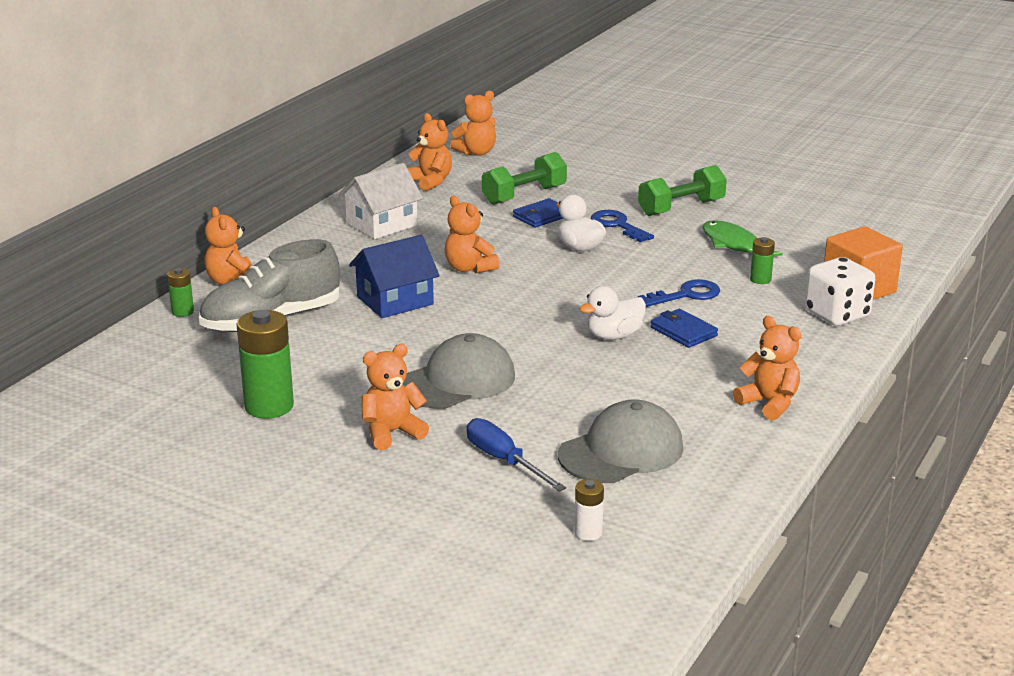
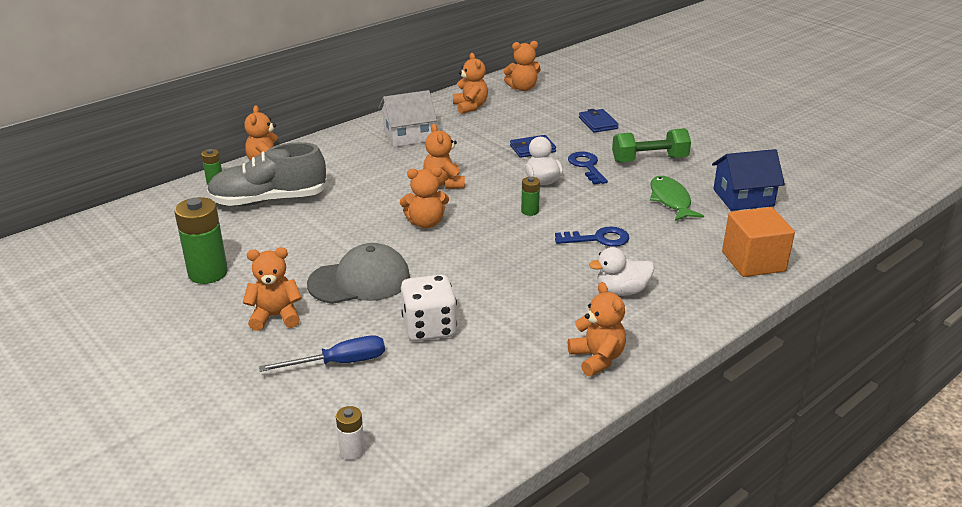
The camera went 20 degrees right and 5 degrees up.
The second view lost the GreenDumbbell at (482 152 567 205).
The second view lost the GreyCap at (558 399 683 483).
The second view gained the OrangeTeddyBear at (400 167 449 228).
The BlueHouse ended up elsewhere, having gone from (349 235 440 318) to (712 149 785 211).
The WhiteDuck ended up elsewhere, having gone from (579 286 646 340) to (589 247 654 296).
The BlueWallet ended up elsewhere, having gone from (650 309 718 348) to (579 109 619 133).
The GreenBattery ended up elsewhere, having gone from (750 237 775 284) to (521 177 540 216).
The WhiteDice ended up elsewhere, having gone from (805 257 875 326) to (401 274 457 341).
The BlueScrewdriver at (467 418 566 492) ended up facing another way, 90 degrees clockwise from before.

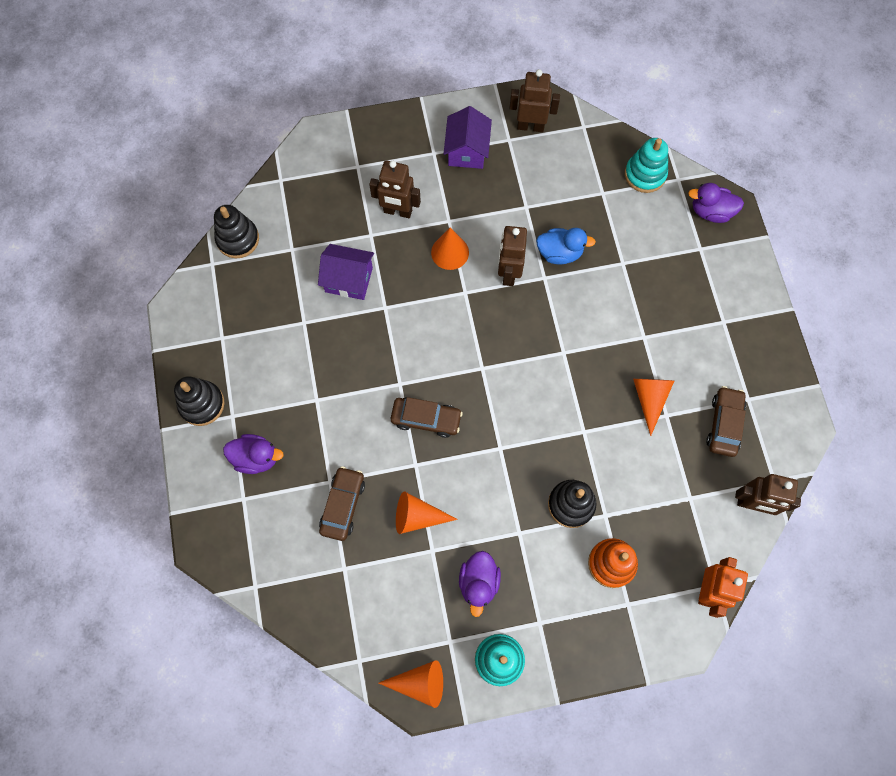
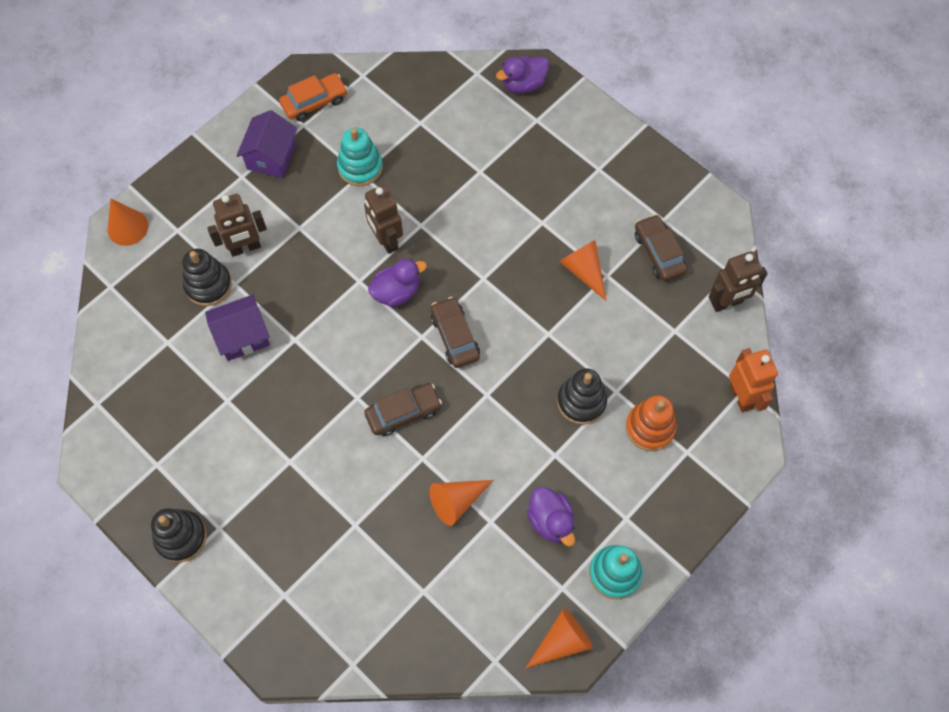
The camera went 35 degrees left and 5 degrees down.
The second view lost the BlueDuck at (536 228 596 264).
The BlackStackingToy ended up elsewhere, having gone from (214 205 259 258) to (182 249 232 306).
The PurpleDuck ended up elsewhere, having gone from (223 434 284 474) to (368 258 427 307).
The BrownCar ended up elsewhere, having gone from (319 466 365 541) to (431 297 480 368).
The OrangeCone ended up elsewhere, having gone from (431 227 469 270) to (108 199 148 246).
The TurquoiseStackingToy ended up elsewhere, having gone from (625 138 668 193) to (337 128 383 186).
Where the BrownRobot stood at (509 69 560 132), the OrangeCar came to stand at (279 73 348 121).
The PurpleHouse at (444 106 492 169) ended up facing another way, 45 degrees clockwise from before.

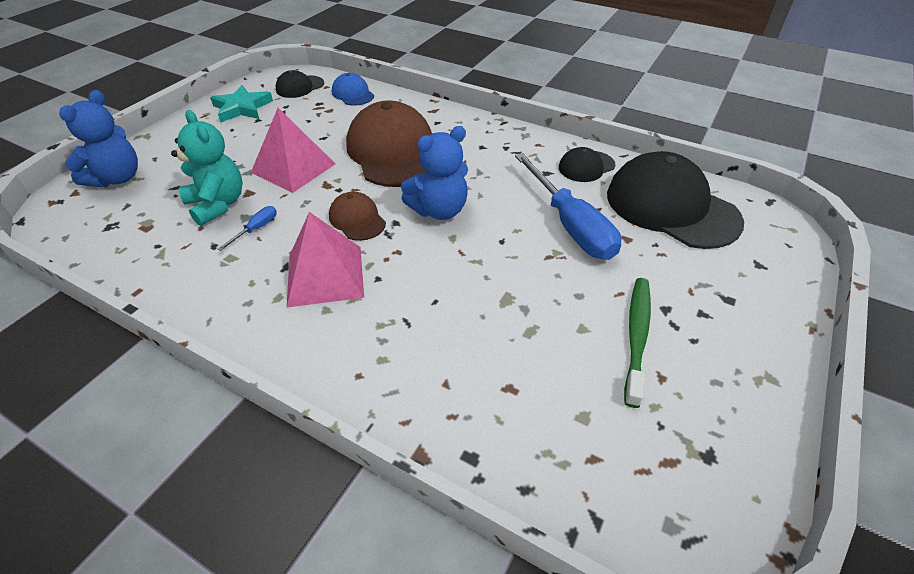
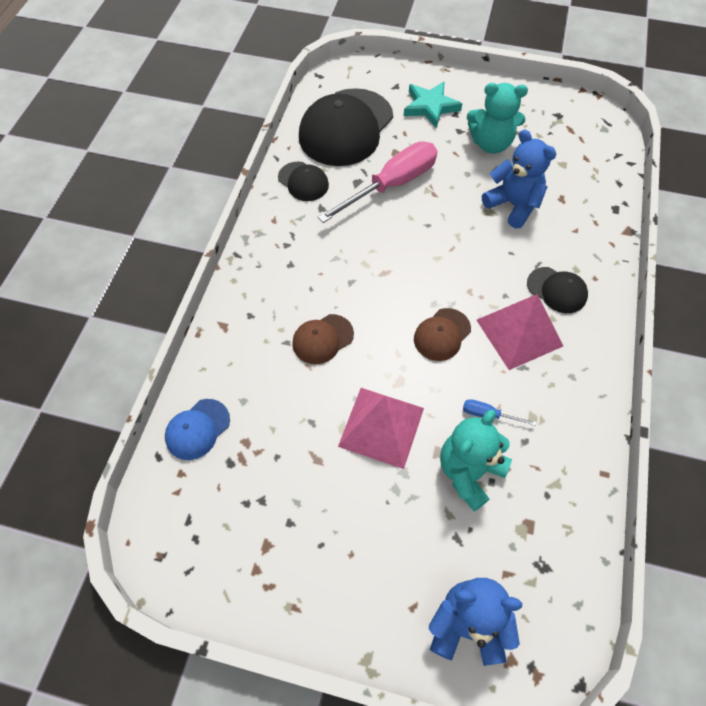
The camera went 105 degrees left and 15 degrees up.
The TurquoiseStar ended up elsewhere, having gone from (210 85 273 122) to (404 81 462 128).
The BlackCap ended up elsewhere, having gone from (276 70 324 98) to (527 267 588 313).
The BlueTeddyBear ended up elsewhere, having gone from (401 126 468 220) to (482 130 557 228).
Where the GreenToothbrush stood at (624 278 651 408), the TurquoiseTeddyBear came to stand at (467 83 528 154).
What was the BlueScrewdriver at (515 153 621 260) turned into the PinkScrewdriver at (318 141 437 223).
The size of the BrownCap at (346 100 432 187) changed by a factor of 0.48.

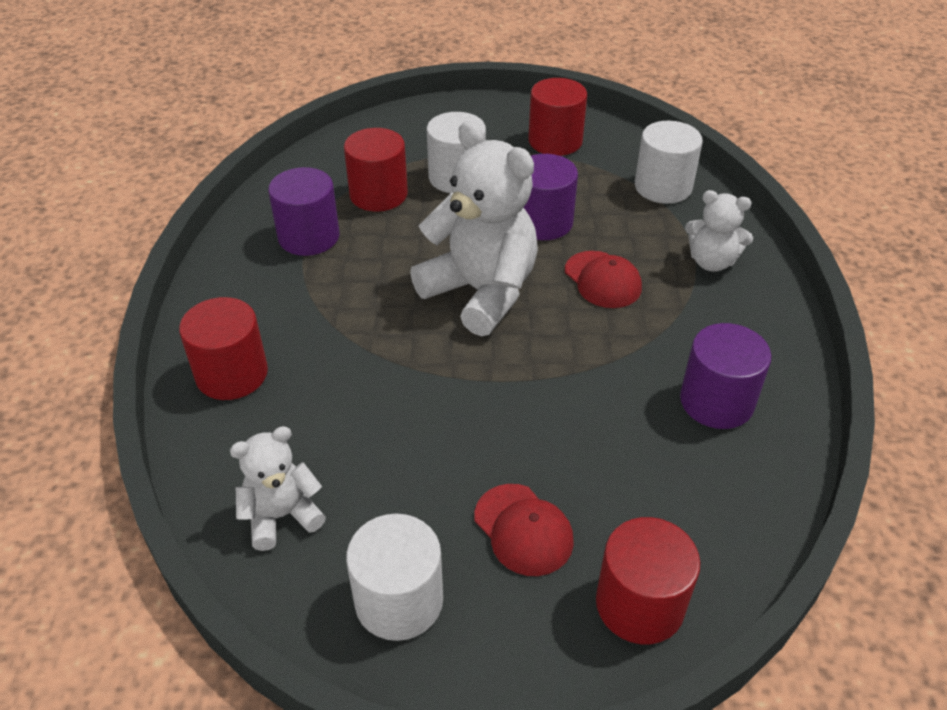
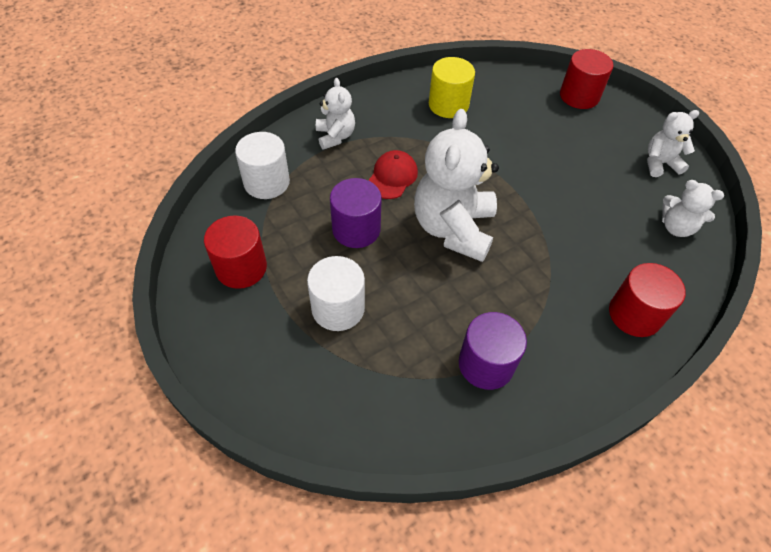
The camera went 125 degrees left and 10 degrees up.
The second view lost the RedCylinder at (344 128 408 212).
The second view lost the RedCap at (474 484 574 576).
Where the WhiteCylinder stood at (346 514 443 641), the WhiteTeddyBear came to stand at (647 110 699 177).
What was the PurpleCylinder at (680 323 771 429) turned into the YellowCylinder at (429 57 475 118).

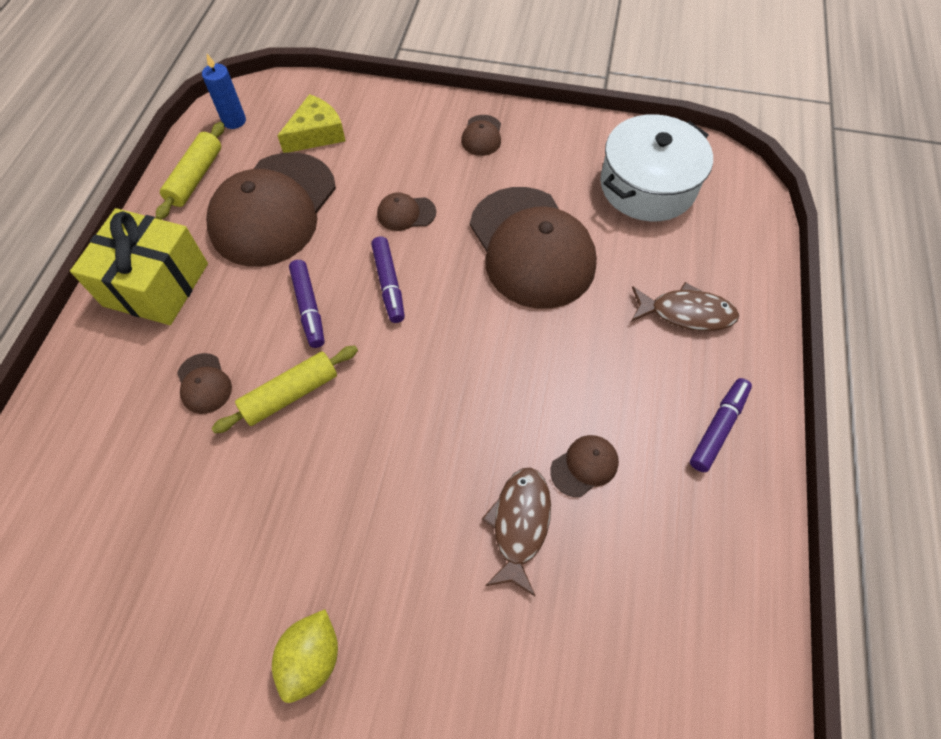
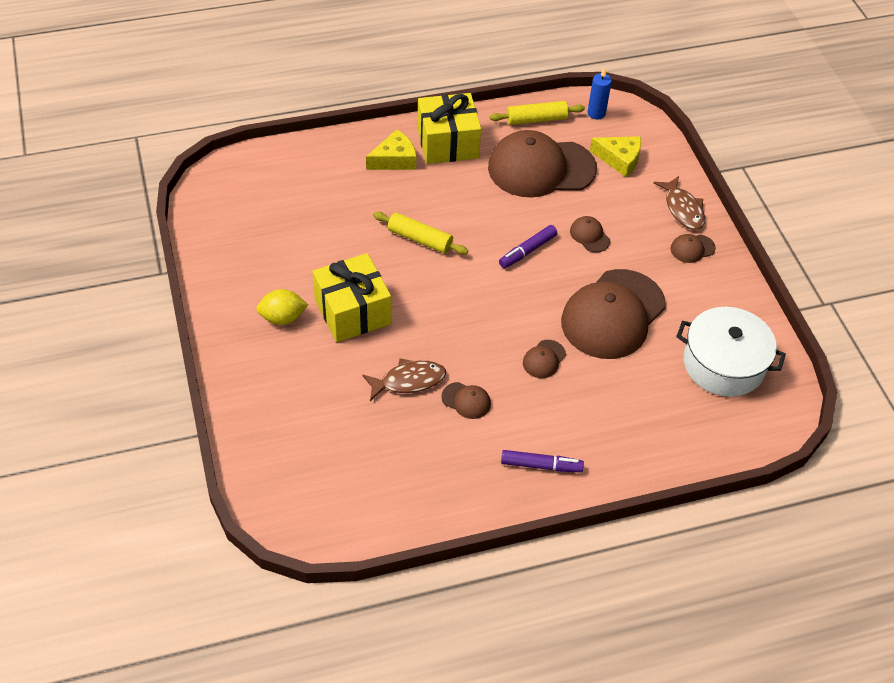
The camera went 60 degrees right and 10 degrees down.
The second view lost the PurpleMarker at (289 260 325 348).
The second view gained the YellowGift at (312 253 391 342).
The second view gained the YellowCheese at (366 129 416 170).
The BrownCap ended up elsewhere, having gone from (177 353 232 414) to (523 340 566 378).
The BrownFish ended up elsewhere, having gone from (631 282 739 331) to (654 176 705 230).

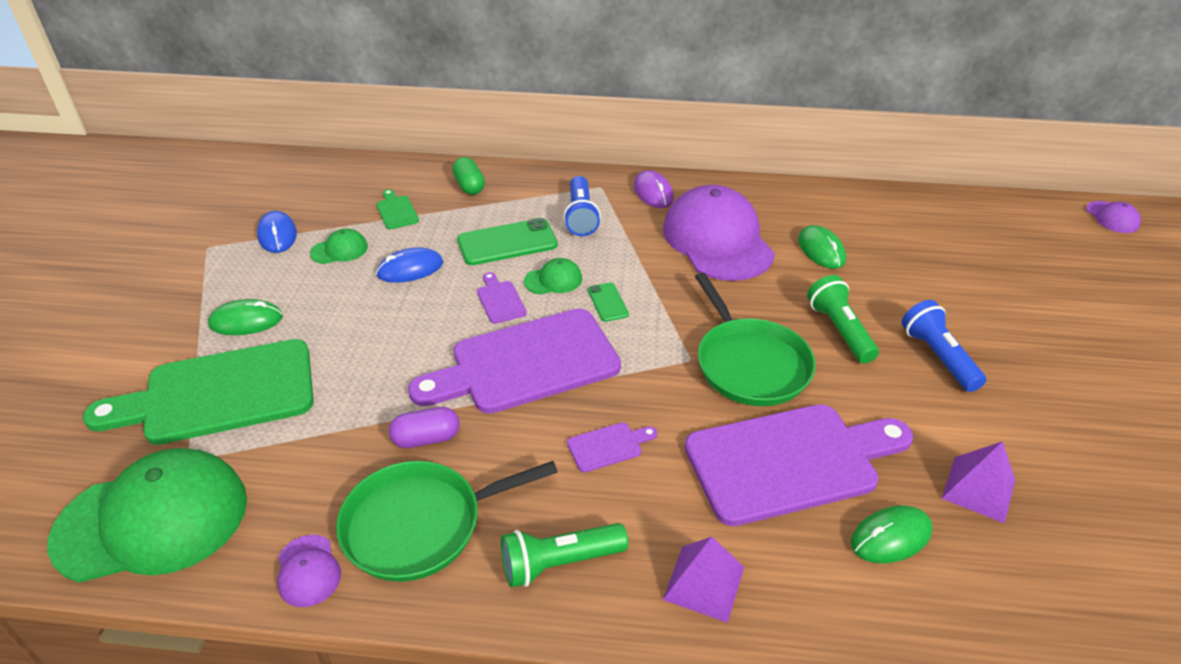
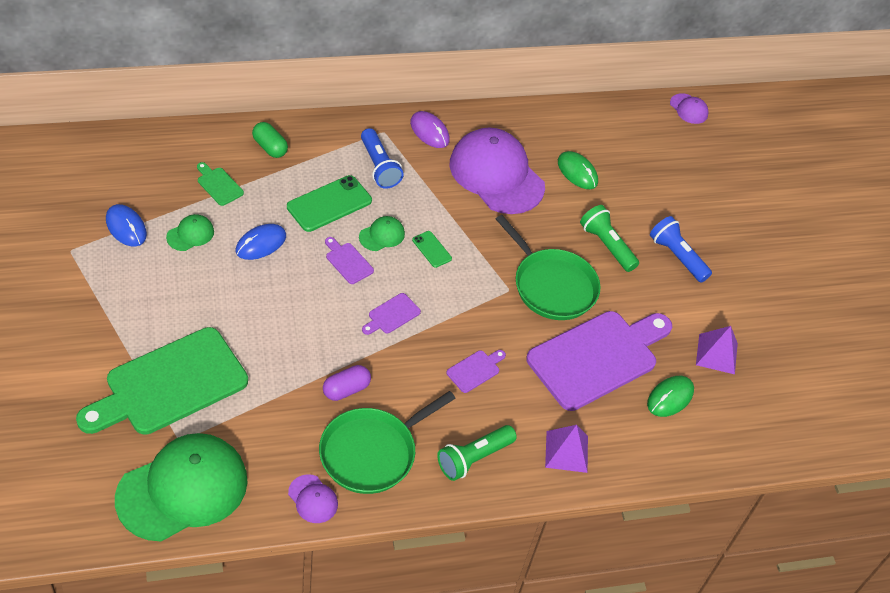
The camera went 25 degrees left and 10 degrees up.
The second view lost the GreenMouse at (208 299 283 335).
The PurpleCap ended up elsewhere, having gone from (1086 201 1141 233) to (670 93 709 124).
The size of the PurpleCuttingBoard at (408 309 621 414) changed by a factor of 0.40.

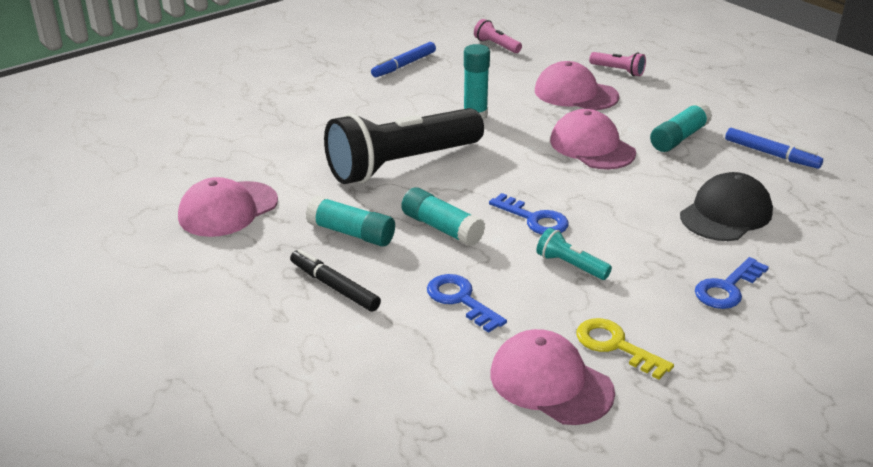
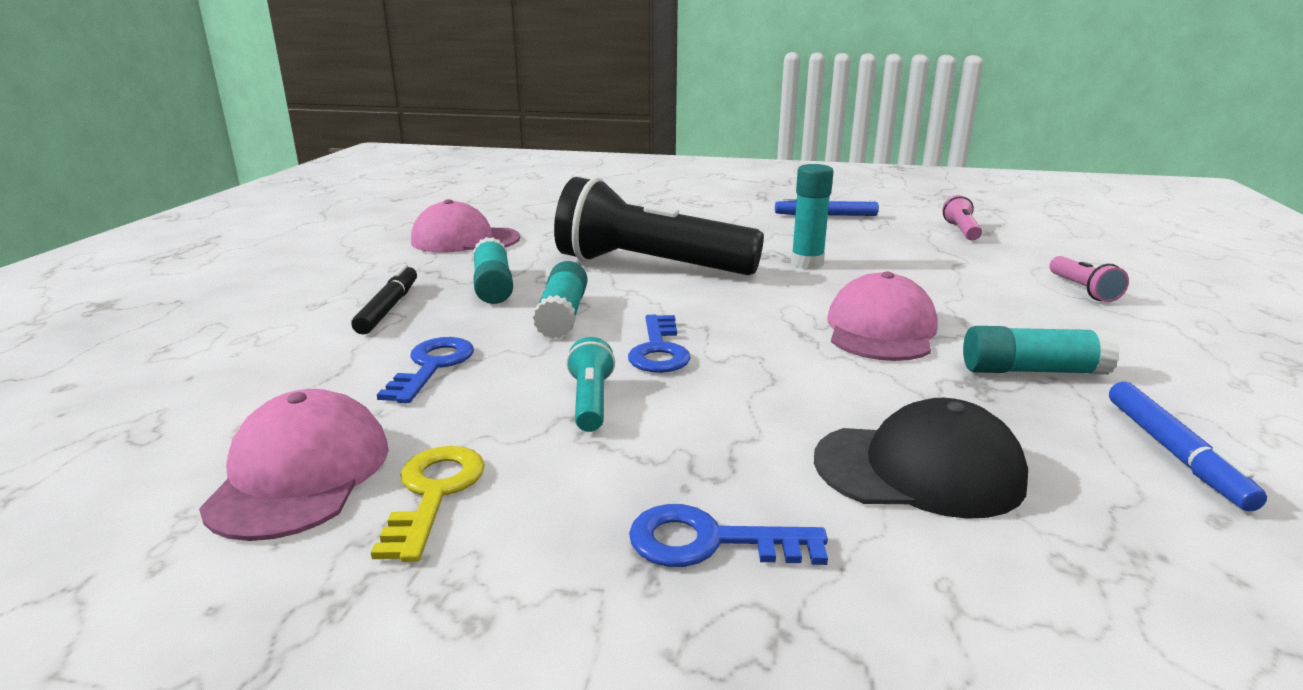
The camera went 50 degrees right and 10 degrees down.
The second view lost the PinkCap at (535 61 619 110).

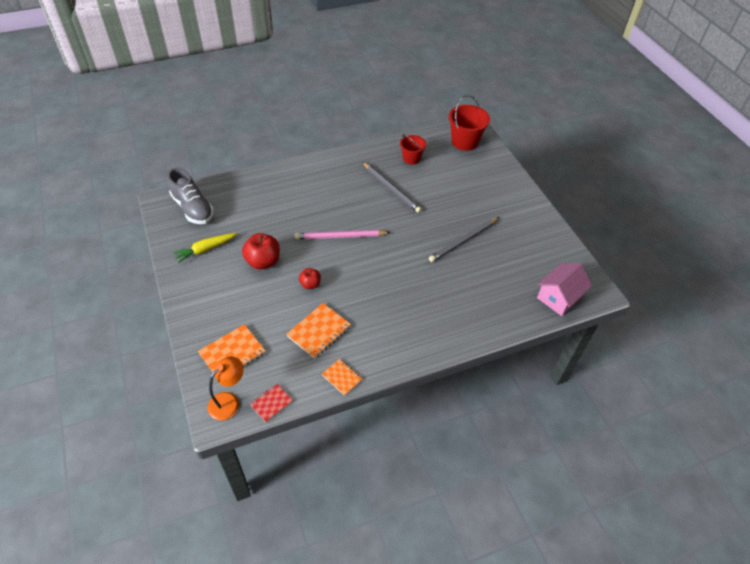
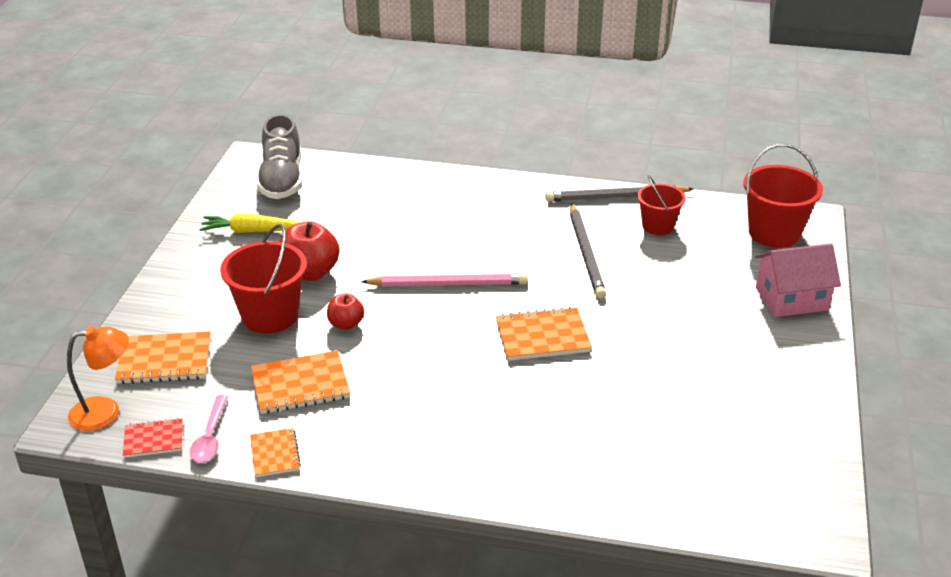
The camera went 35 degrees right and 15 degrees down.
The second view gained the PinkSpoon at (190 395 228 462).
The second view gained the RedBucket at (220 224 307 333).
The second view gained the OrangeNotebook at (496 307 592 361).
The GreyPencil ended up elsewhere, having gone from (429 217 499 262) to (545 185 693 201).
The PinkHouse ended up elsewhere, having gone from (537 263 593 316) to (755 243 841 317).
The PinkPencil at (295 230 391 239) ended up facing another way, 150 degrees clockwise from before.

